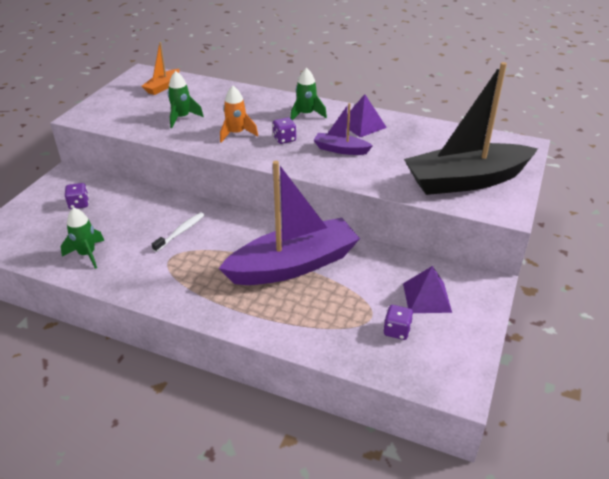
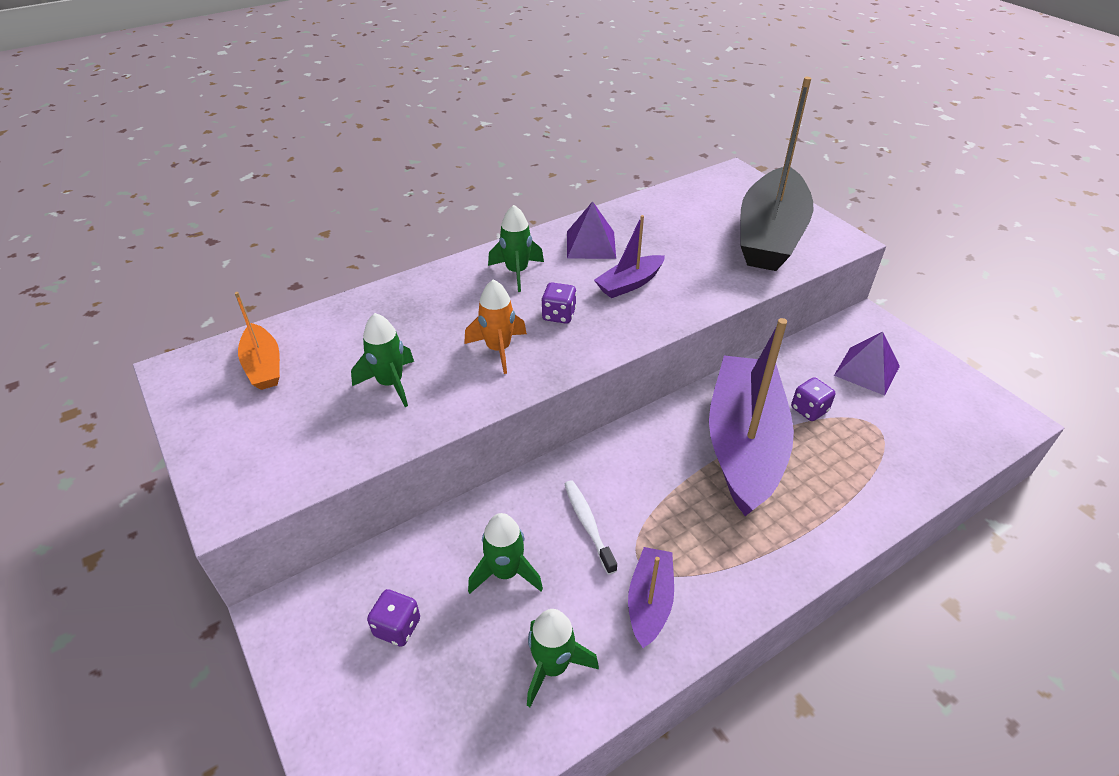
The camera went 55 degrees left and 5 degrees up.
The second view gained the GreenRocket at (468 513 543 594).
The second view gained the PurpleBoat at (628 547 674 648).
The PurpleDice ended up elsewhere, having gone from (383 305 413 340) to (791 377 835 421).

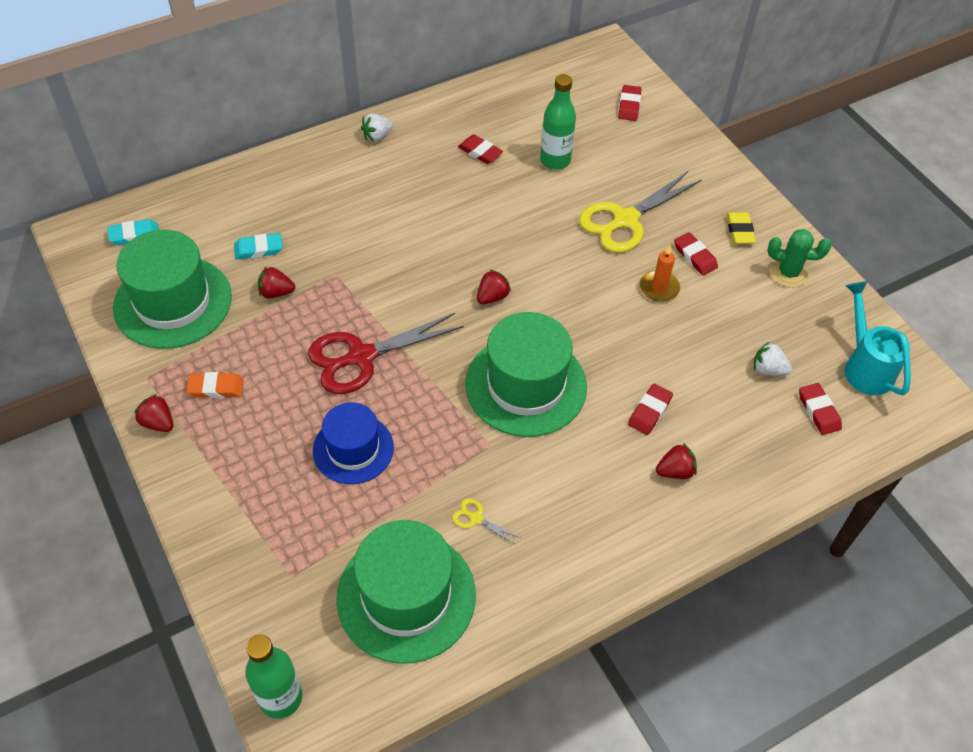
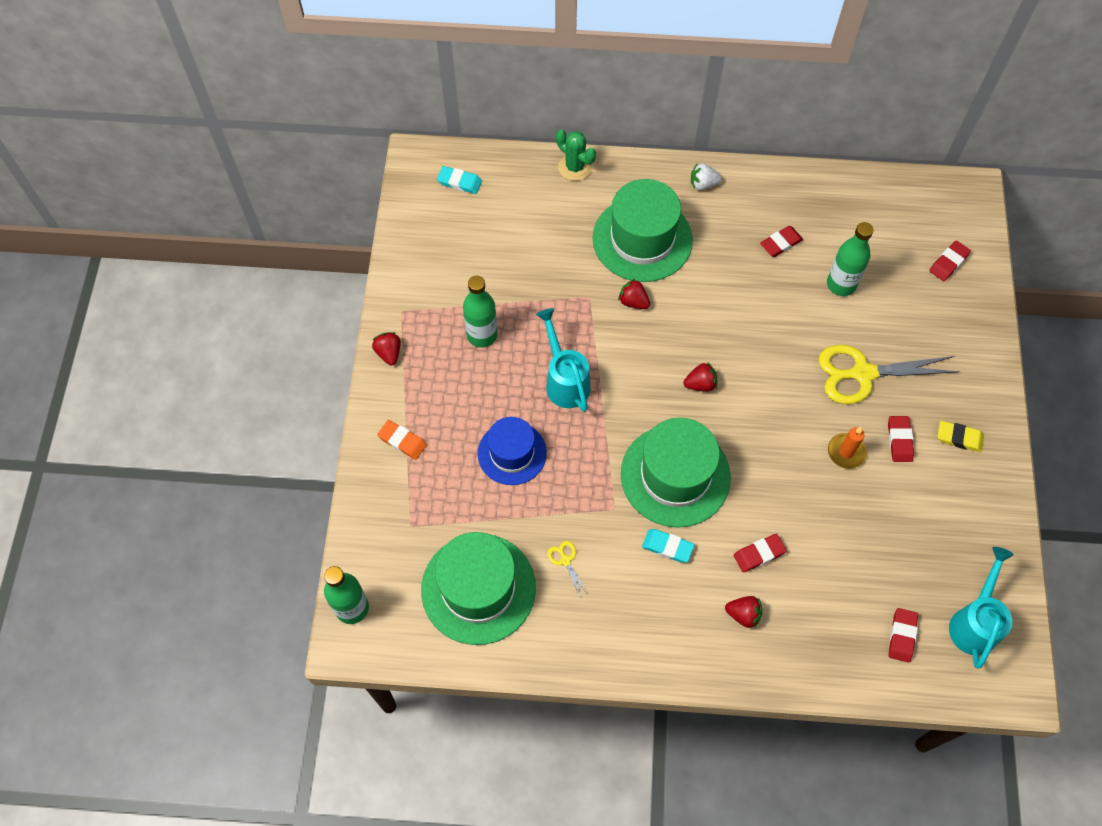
The camera went 35 degrees right and 10 degrees up.
The second view lost the WhiteStrawberry at (754 342 792 376).
The second view gained the GreenBottle at (463 276 497 348).
The GreenHat ended up elsewhere, having gone from (113 230 232 349) to (593 179 693 282).
The OrangeEraser ended up elsewhere, having gone from (186 372 244 398) to (377 420 427 460).
The TurquoiseEraser ended up elsewhere, having gone from (234 233 282 260) to (642 529 695 563).
The RedStrawberry ended up elsewhere, having gone from (258 266 295 298) to (618 279 650 309).
The GreenCactus ended up elsewhere, having gone from (768 229 831 288) to (556 130 596 181).
Where the RedScissors stood at (308 313 464 394), the TurquoiseWateringCan came to stand at (536 308 591 412).
The RedEraser at (458 135 503 164) ended up facing another way, 75 degrees clockwise from before.
The YellowEraser at (727 212 756 244) ended up facing another way, 75 degrees clockwise from before.

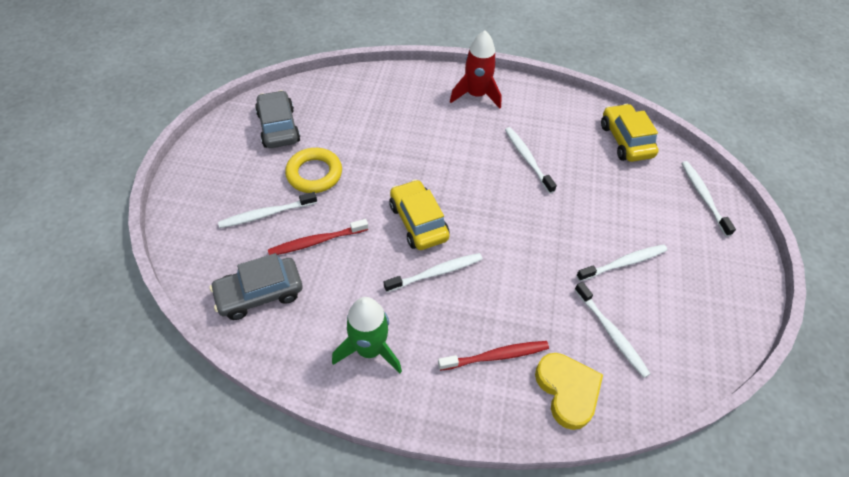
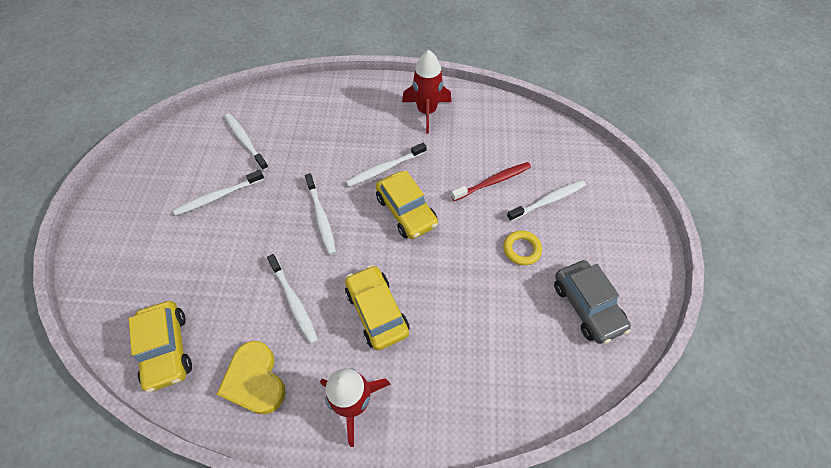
The camera went 175 degrees right and 5 degrees up.
The second view lost the GreyCar at (210 253 302 320).
The second view lost the RedToothbrush at (438 341 549 371).
The second view gained the YellowCar at (345 265 410 351).
The YellowHeart ended up elsewhere, having gone from (535 353 603 430) to (217 341 286 415).
The WhiteToothbrush ended up elsewhere, having gone from (681 161 736 236) to (305 173 336 255).
What was the GreenRocket at (332 297 402 374) turned into the RedRocket at (402 50 451 134).
The size of the YellowRing at (285 148 342 193) changed by a factor of 0.66.

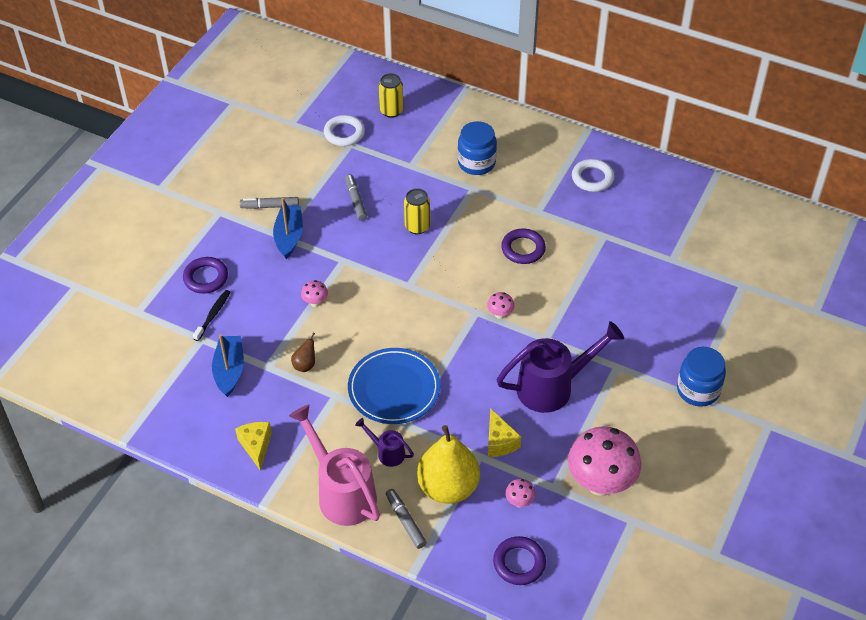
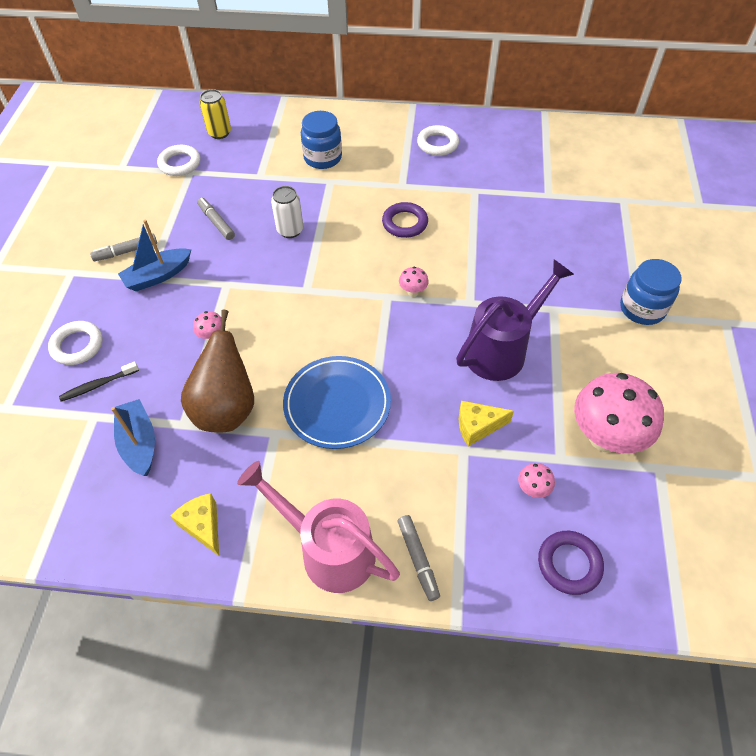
The camera went 20 degrees left and 5 degrees up.
The second view lost the PurpleWateringCan at (355 418 414 467).
The second view lost the YellowPear at (417 425 480 504).
What was the PurpleRing at (183 257 228 293) turned into the WhiteRing at (48 321 102 365).
What was the YellowCan at (404 188 430 234) turned into the WhiteCan at (271 186 303 238).
The BlackToothbrush at (193 290 230 341) ended up facing another way, 120 degrees counterclockwise from before.
The BlueBoat at (273 198 303 259) ended up facing another way, 105 degrees counterclockwise from before.
The GreyMarker at (386 489 427 549) ended up facing another way, 150 degrees counterclockwise from before.
The YellowCheese at (488 408 521 457) ended up facing another way, 120 degrees clockwise from before.
The size of the BrownPear at (291 332 315 372) changed by a factor of 2.42.

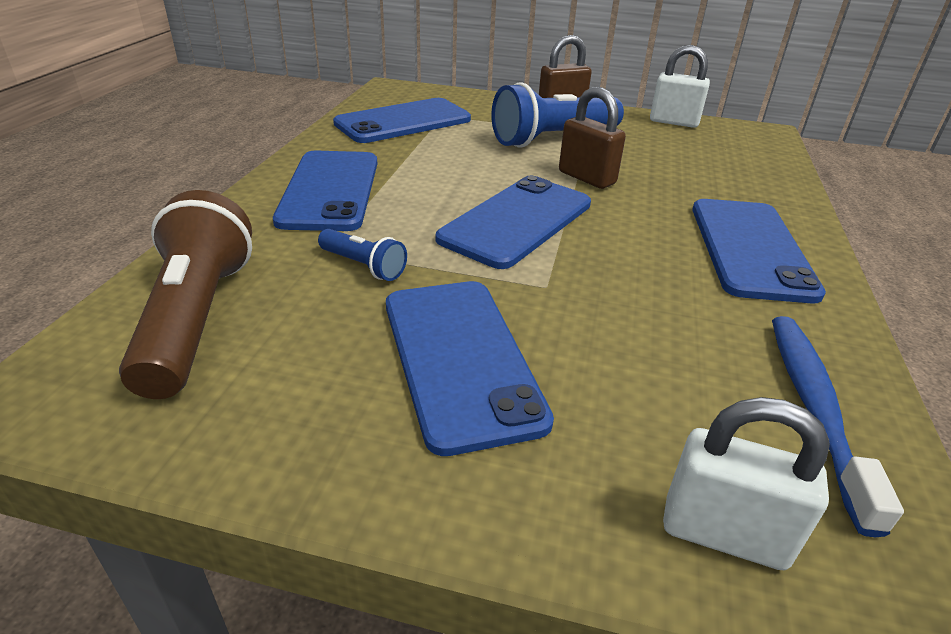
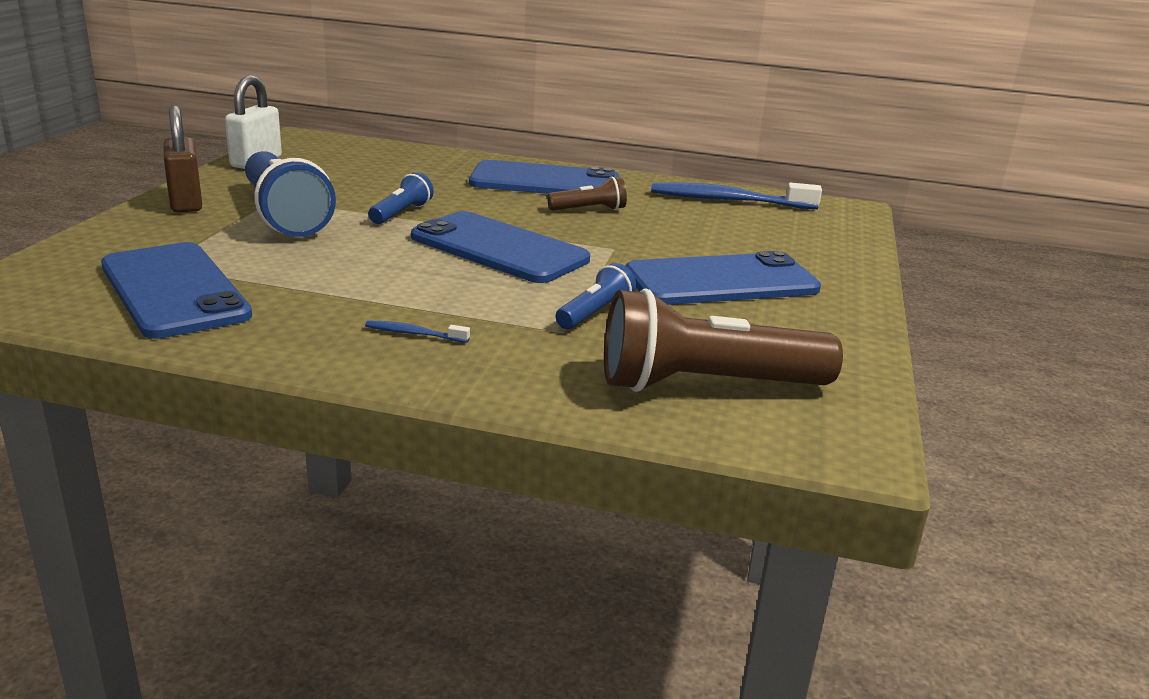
The camera went 90 degrees left and 10 degrees down.
The second view lost the WhitePadlock at (663 397 830 570).
The second view gained the BrownFlashlight at (547 176 627 211).
Where the BluePhone stood at (273 151 377 231), the BlueToothbrush came to stand at (365 320 470 343).
Where the BrownPadlock stood at (559 87 626 189), the BlueFlashlight came to stand at (368 172 434 224).

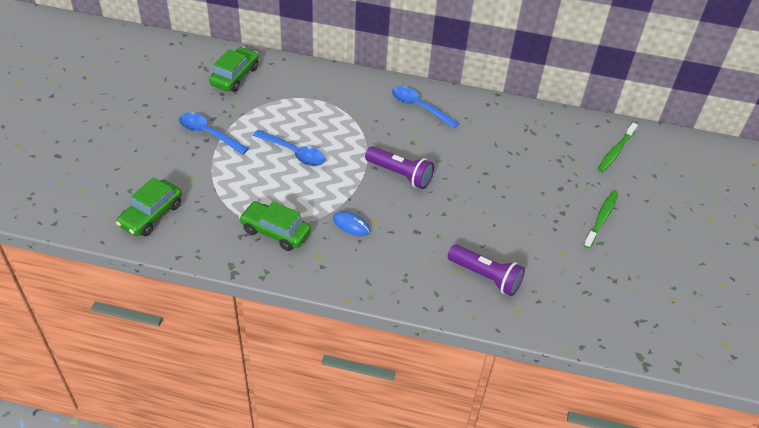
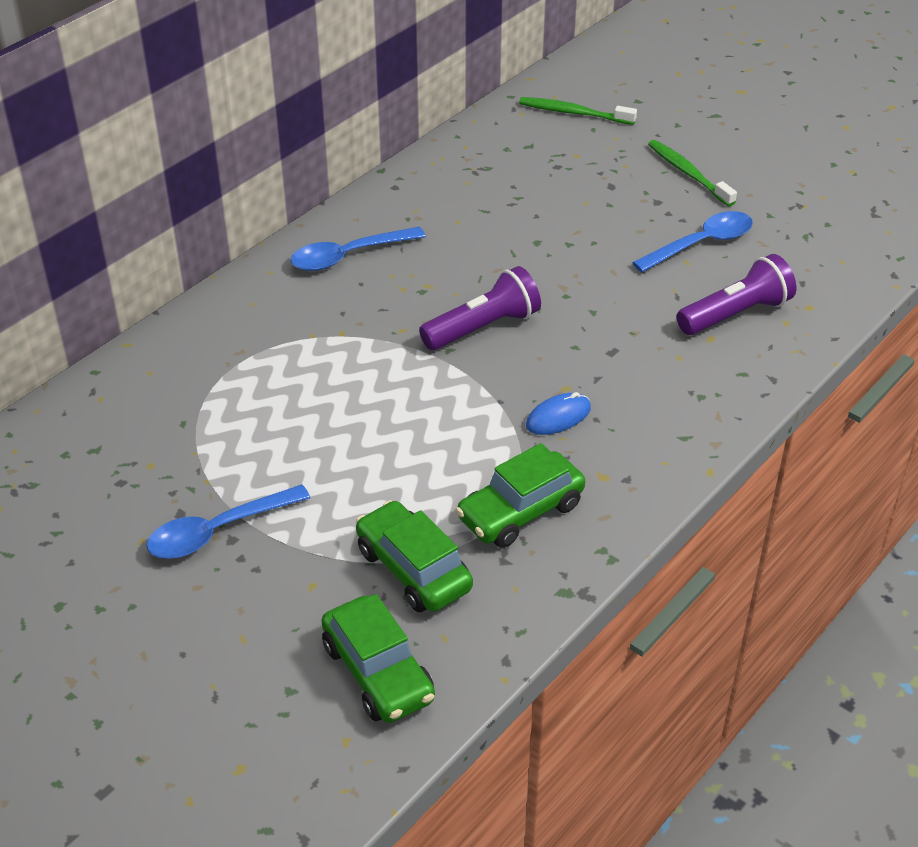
The camera went 60 degrees left and 5 degrees down.
The GreenCar ended up elsewhere, having gone from (209 47 258 92) to (355 500 473 613).
The BlueSpoon ended up elsewhere, having gone from (253 130 325 166) to (632 211 753 272).
The GreenToothbrush at (598 122 638 172) ended up facing another way, 135 degrees clockwise from before.

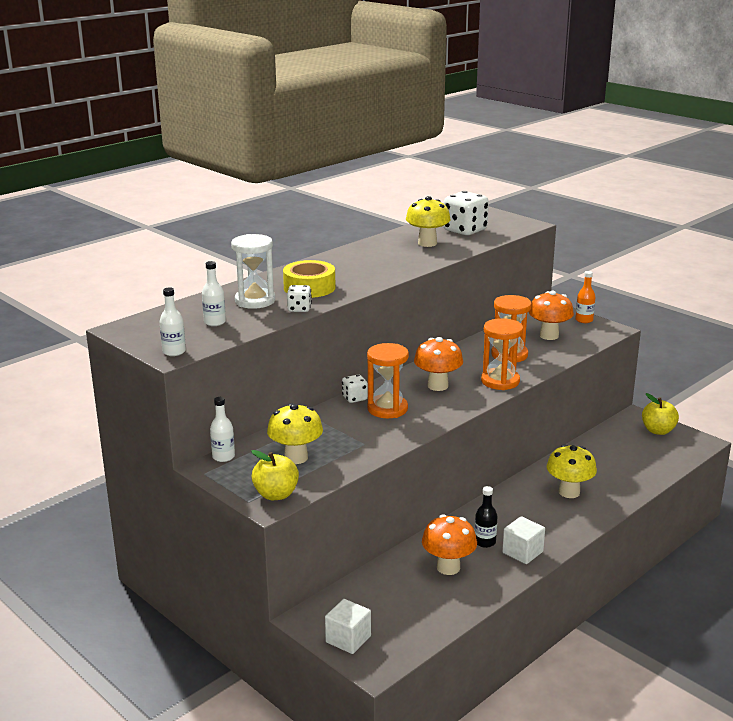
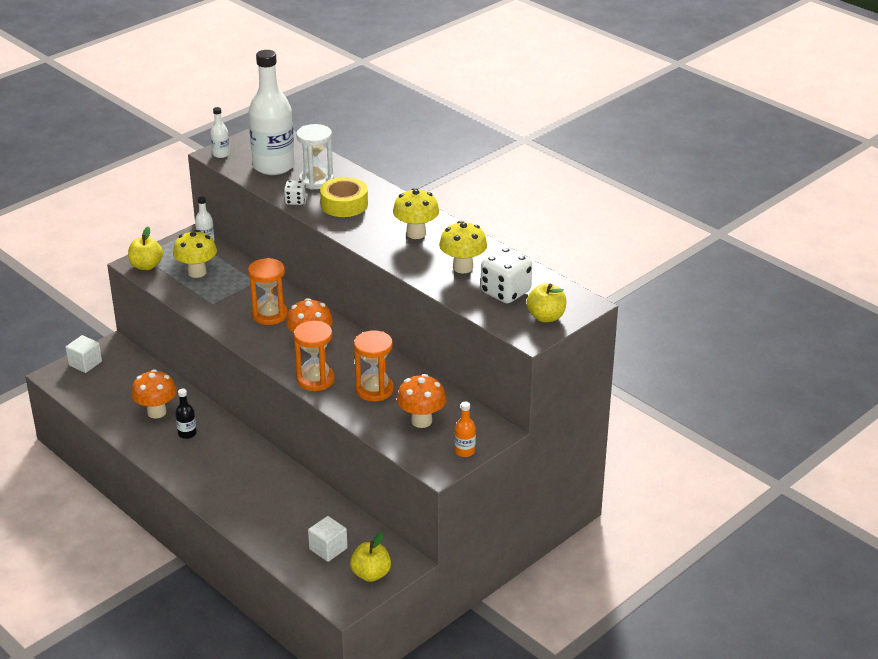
The camera went 90 degrees right and 10 degrees up.
The second view lost the WhiteDice at (342 375 368 403).
The second view gained the YellowApple at (526 283 566 322).
The WhiteCube ended up elsewhere, having gone from (502 516 545 564) to (308 516 348 562).
The YellowMushroom ended up elsewhere, having gone from (547 444 597 498) to (393 188 439 239).
The size of the WhiteBottle at (202 261 226 326) changed by a factor of 2.39.

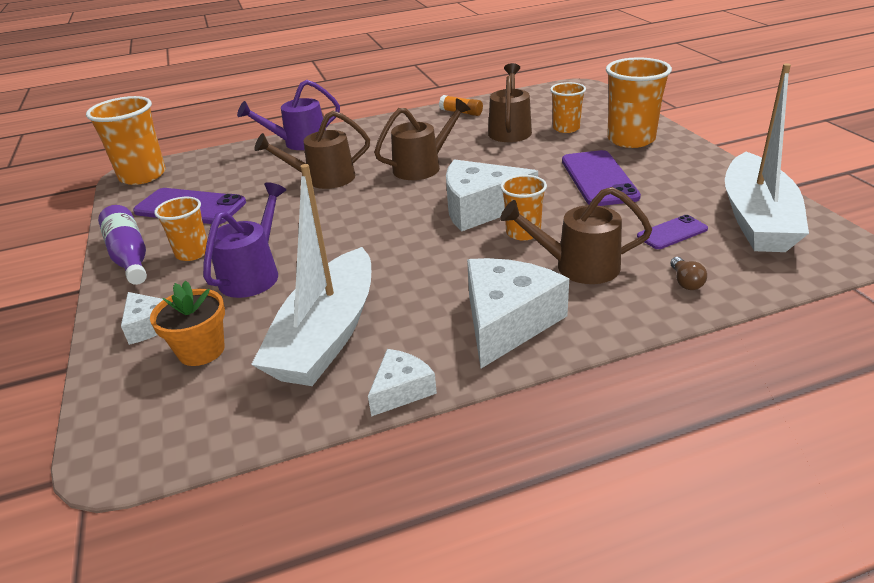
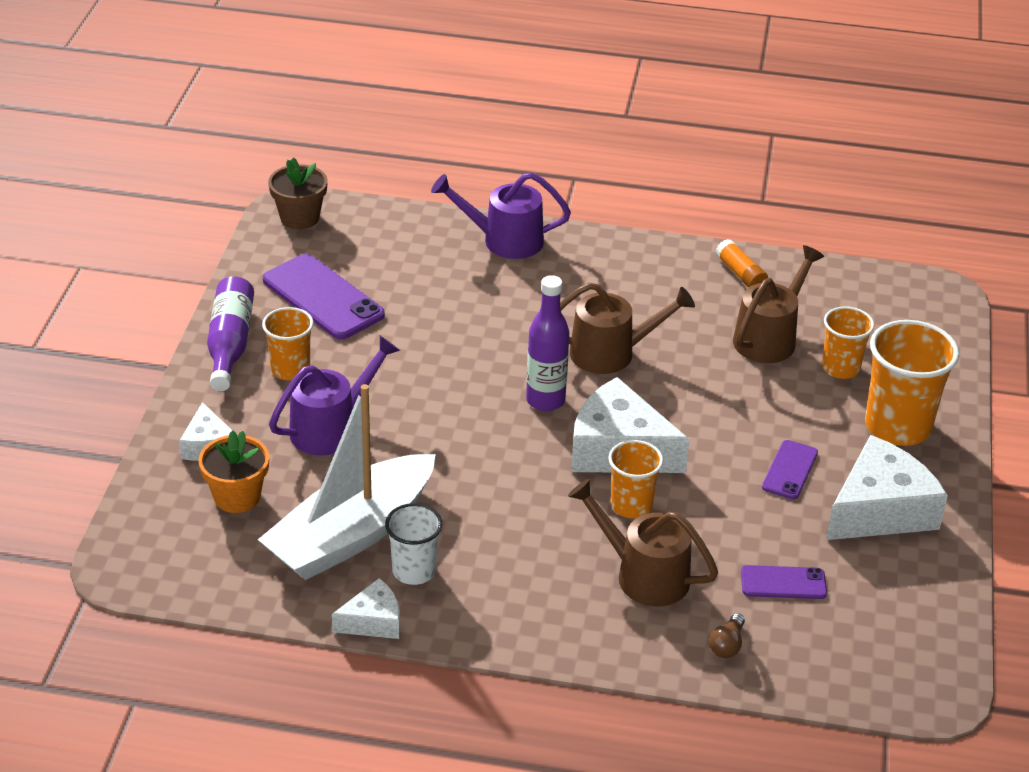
The camera went 25 degrees right and 5 degrees up.
The second view lost the BrownWateringCan at (254 111 370 189).
The second view lost the WhiteBoat at (725 63 809 252).
The second view gained the WhiteCup at (385 503 443 585).
The second view gained the PurpleBottle at (526 275 570 411).
The WhiteCheese ended up elsewhere, having gone from (467 258 569 368) to (826 435 948 540).
Where the OrangeCup stood at (86 96 166 185), the BrownFlowerPot came to stand at (268 158 328 229).
The size of the PurplePhone at (562 150 641 206) changed by a factor of 0.55.

